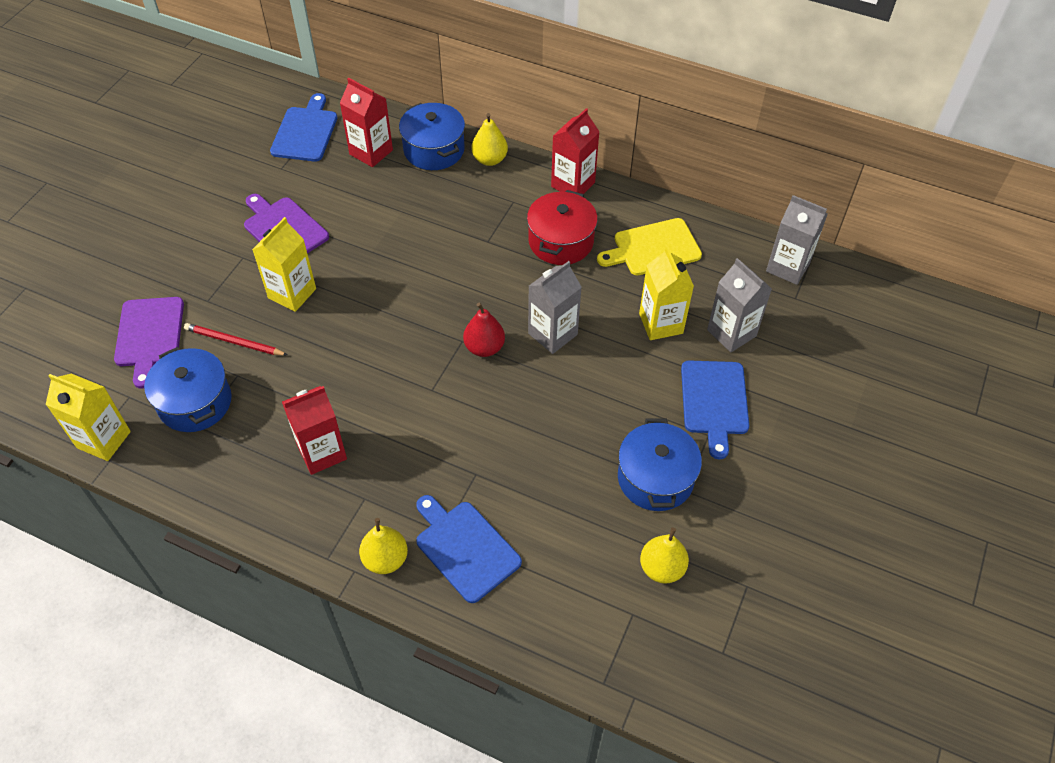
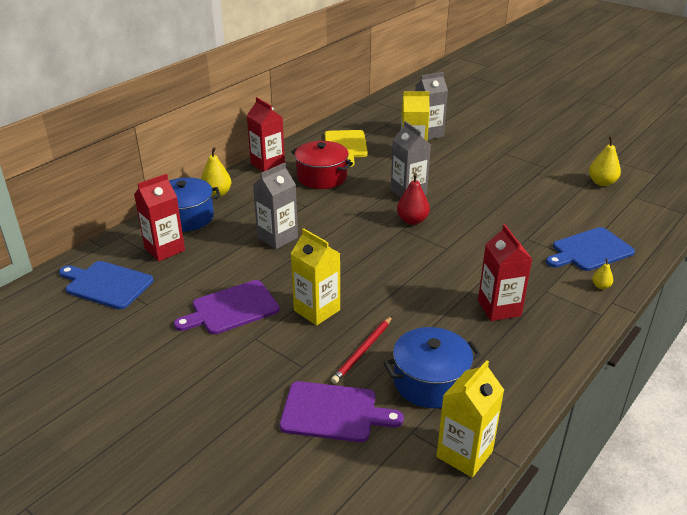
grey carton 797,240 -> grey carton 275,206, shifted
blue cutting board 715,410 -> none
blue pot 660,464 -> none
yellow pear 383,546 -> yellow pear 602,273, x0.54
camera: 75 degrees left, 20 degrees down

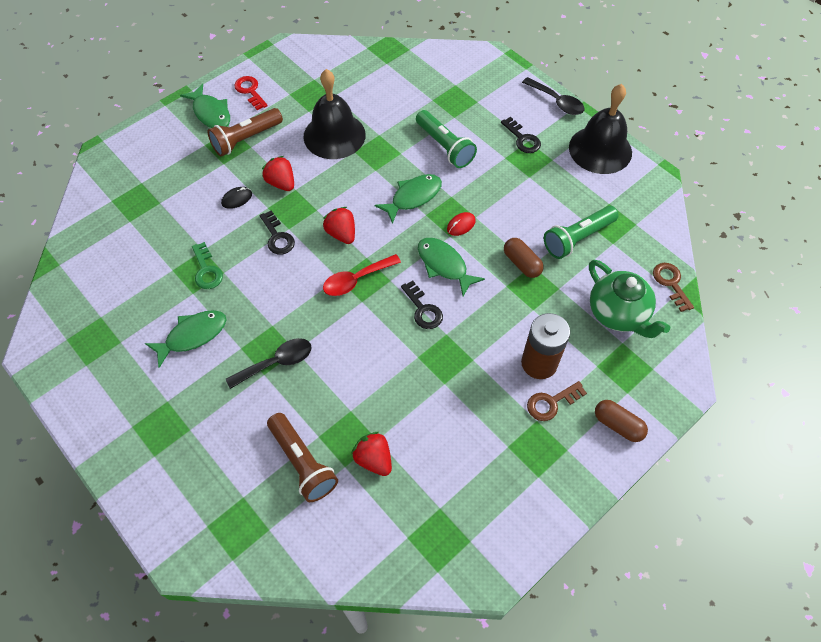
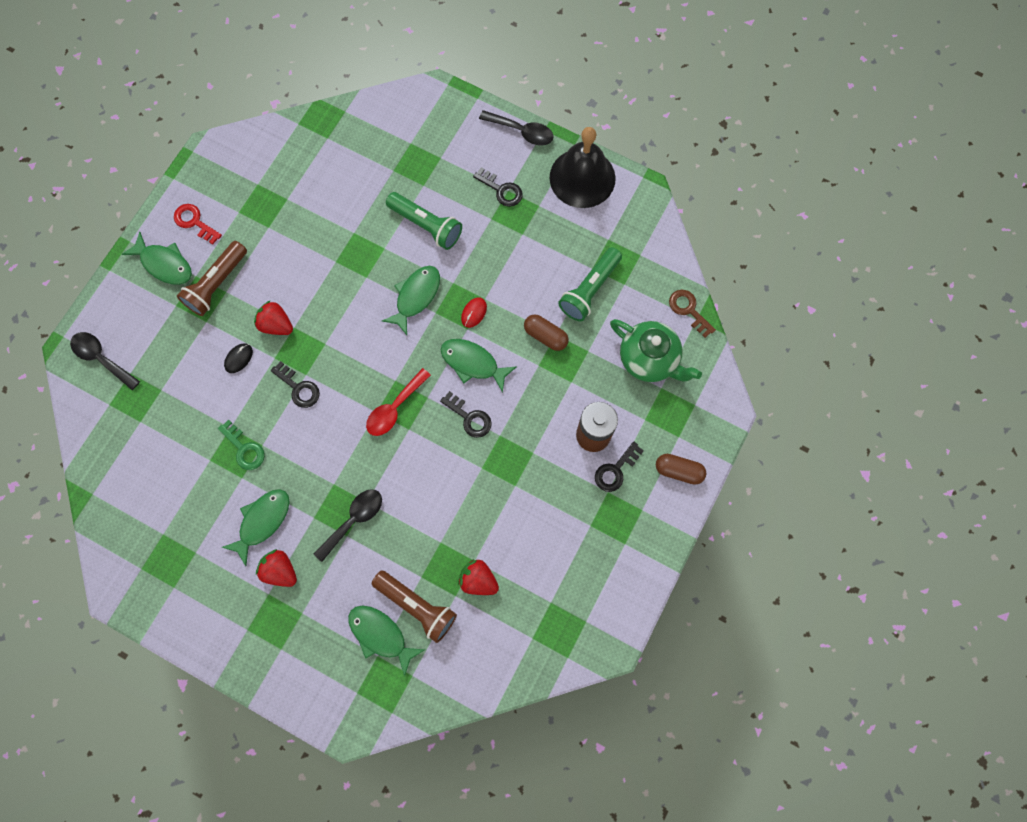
black bell 334,114 -> none
red strawberry 339,225 -> red strawberry 276,568, shifted
brown key 557,401 -> black key 619,466
none -> black spoon 105,361
none -> green fish 386,641
camera: 20 degrees left, 15 degrees up

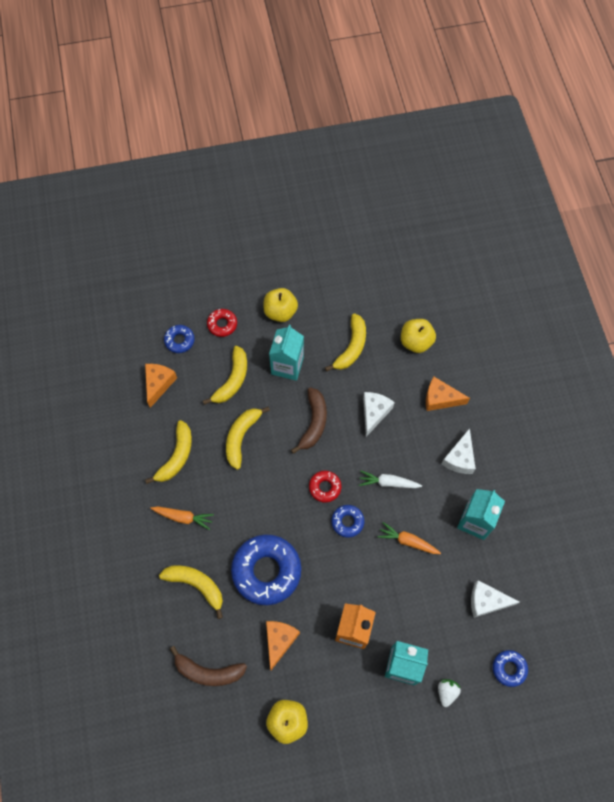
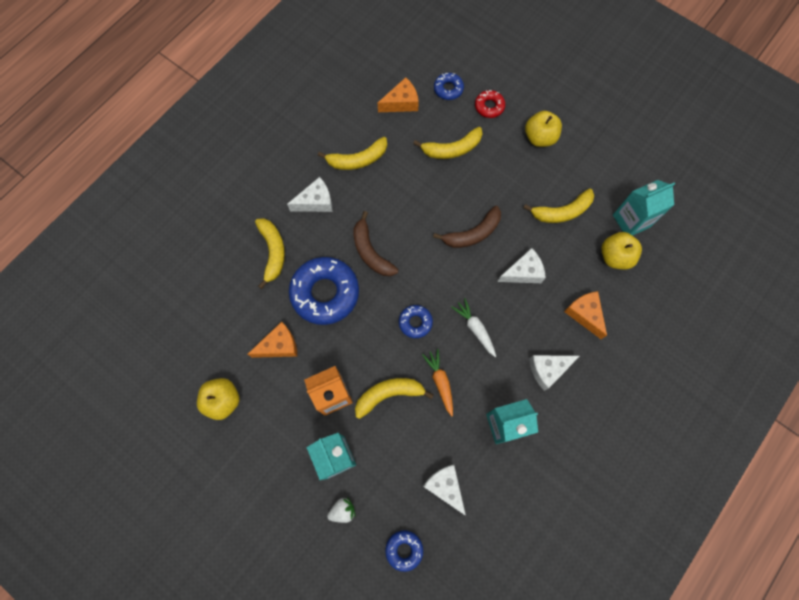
turquoise carton 286,353 -> turquoise carton 644,208, shifted
yellow banana 248,438 -> yellow banana 394,398, shifted
red donut 325,487 -> none
orange carrot 182,518 -> white cheese 310,194
brown banana 208,666 -> brown banana 376,243, shifted
camera: 50 degrees right, 5 degrees up

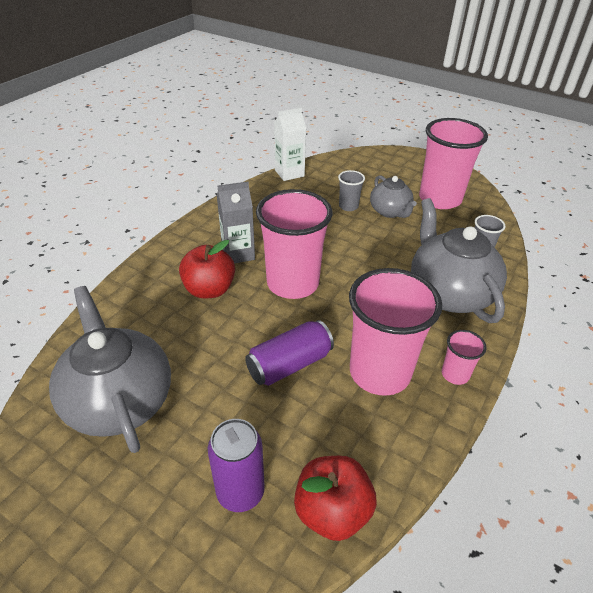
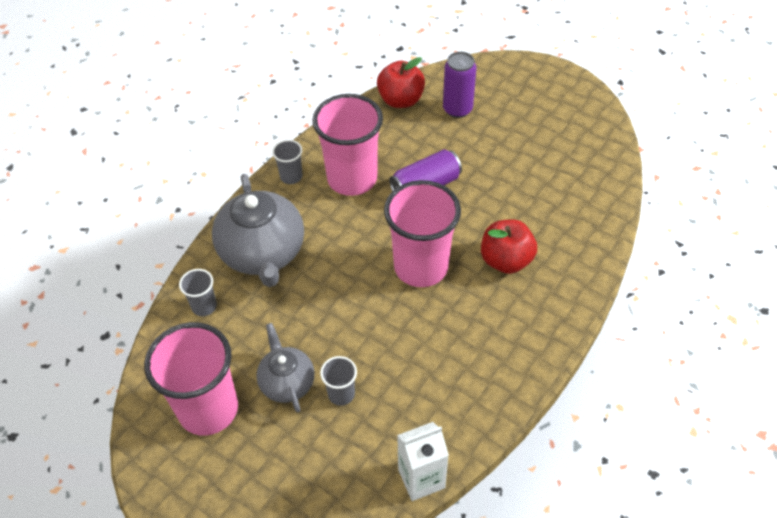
grey carton 236,222 -> none
grey teapot 110,369 -> none
pink cup 464,357 -> grey cup 287,162
camera: 175 degrees left, 10 degrees up

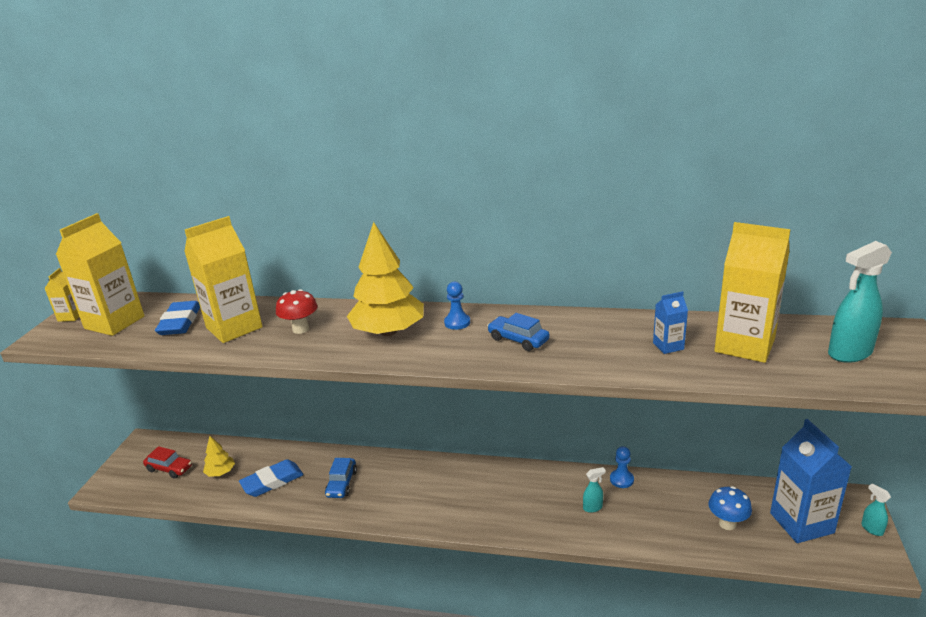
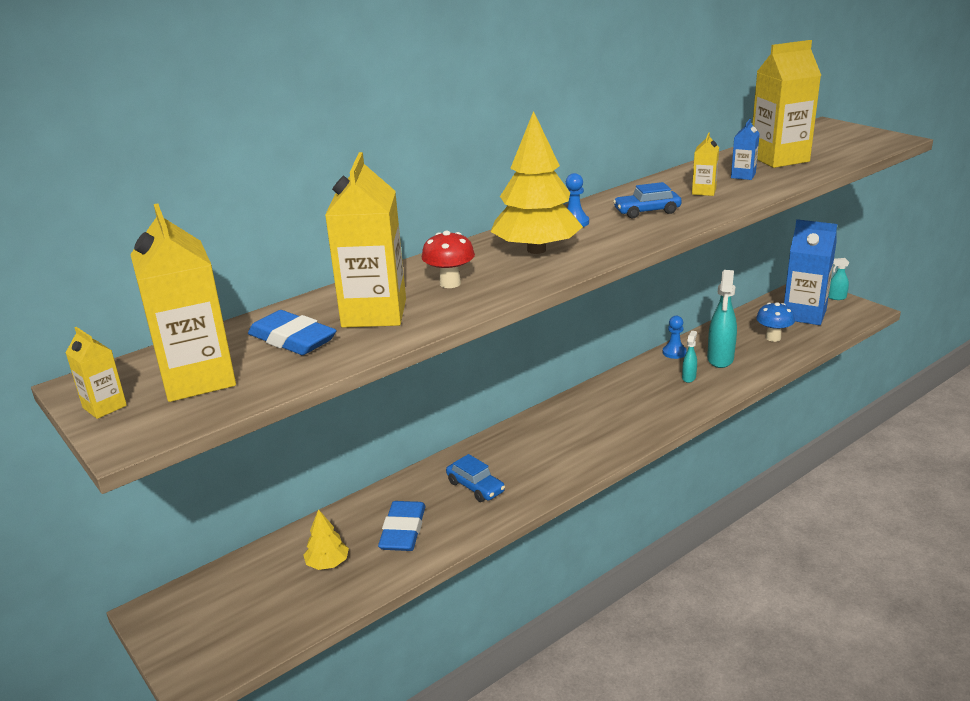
turquoise spray bottle 860,302 -> turquoise spray bottle 722,319, shifted
red car 167,462 -> none
none -> yellow carton 705,164
camera: 50 degrees left, 0 degrees up

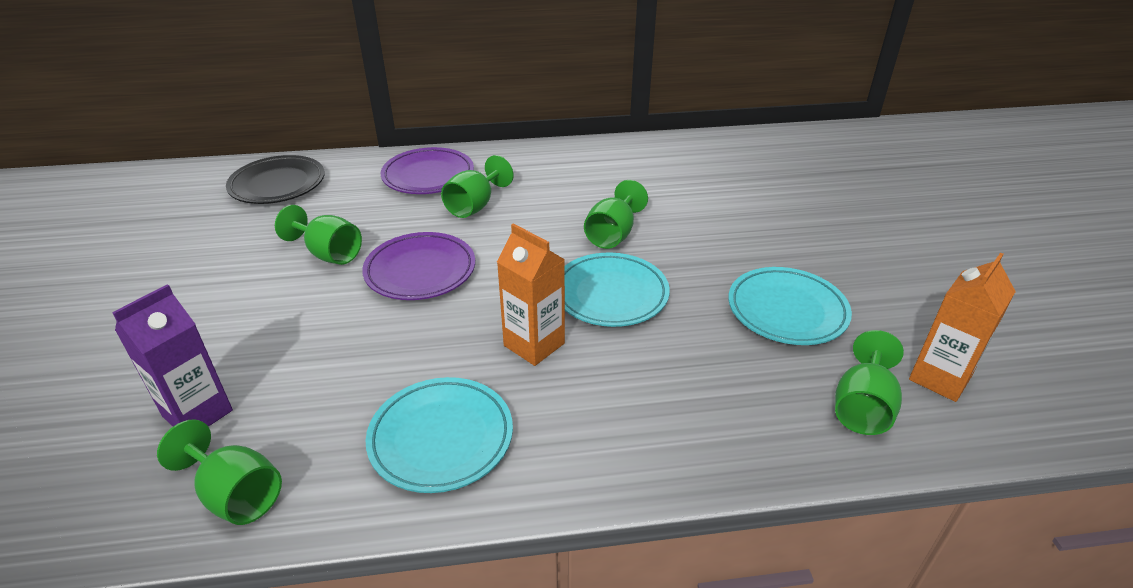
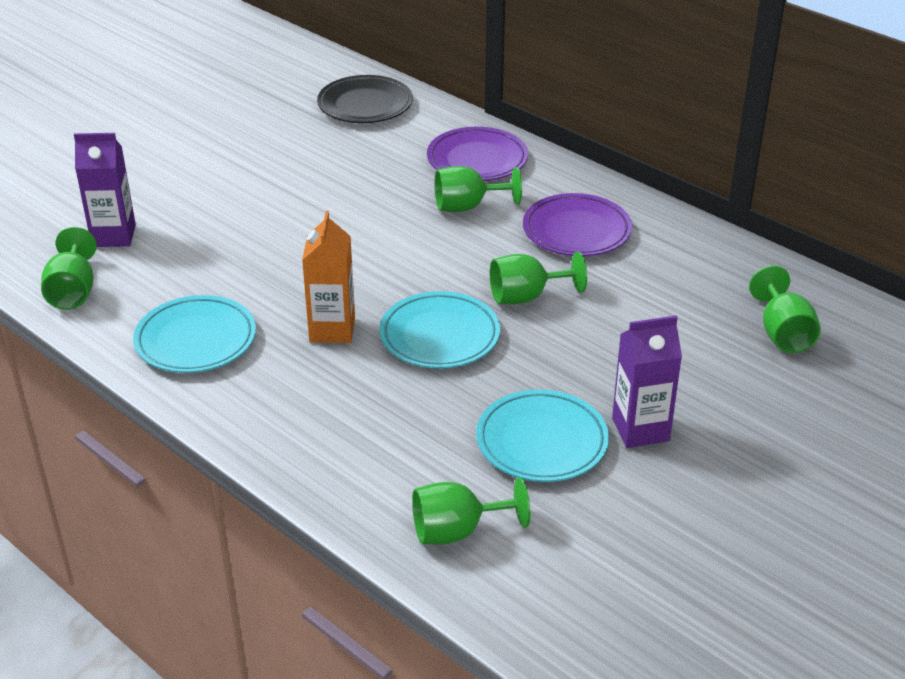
green goblet 318,235 -> green goblet 785,309, shifted
purple plate 418,266 -> purple plate 577,224, shifted
orange carton 962,327 -> none
none -> purple carton 647,381
camera: 50 degrees right, 0 degrees up

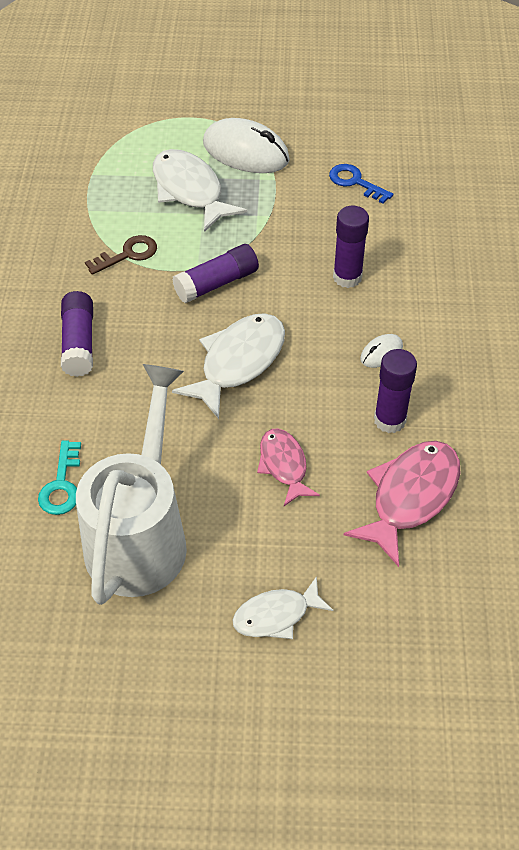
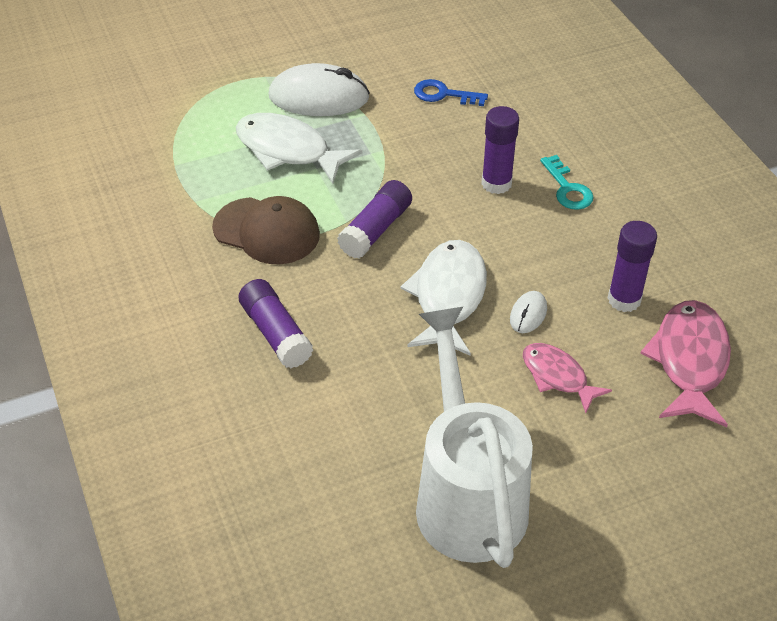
brown key 121,255 -> brown cap 266,230
white mouse 381,351 -> white mouse 528,312, shifted
turquoise key 59,477 -> turquoise key 567,182, shifted
white fish 283,607 -> none
camera: 25 degrees left, 5 degrees down

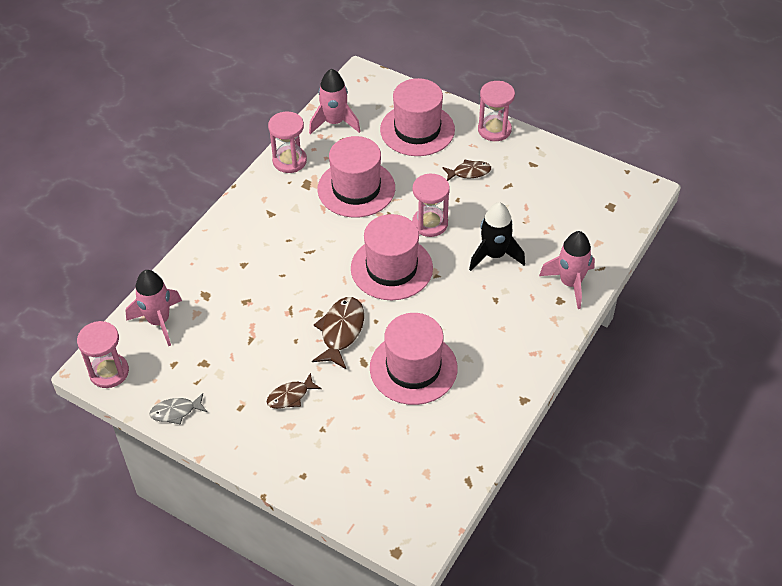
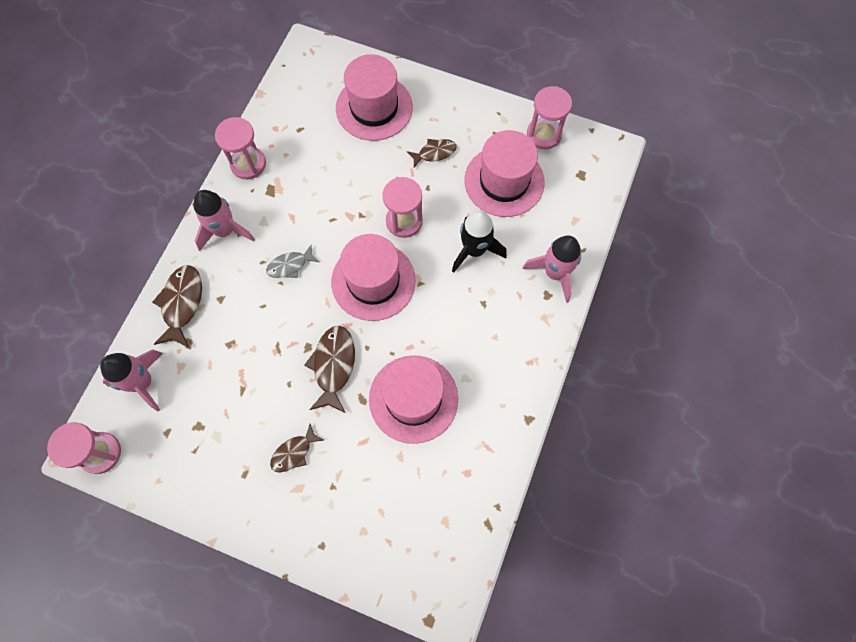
pink rocket 335,101 -> pink rocket 224,220, shifted
pink hourglass 496,111 -> pink hourglass 549,117, shifted
pink hat 356,177 -> pink hat 504,173, shifted
grey fish 178,409 -> grey fish 292,261, shifted
none -> brown fish 177,306
camera: 10 degrees left, 20 degrees up

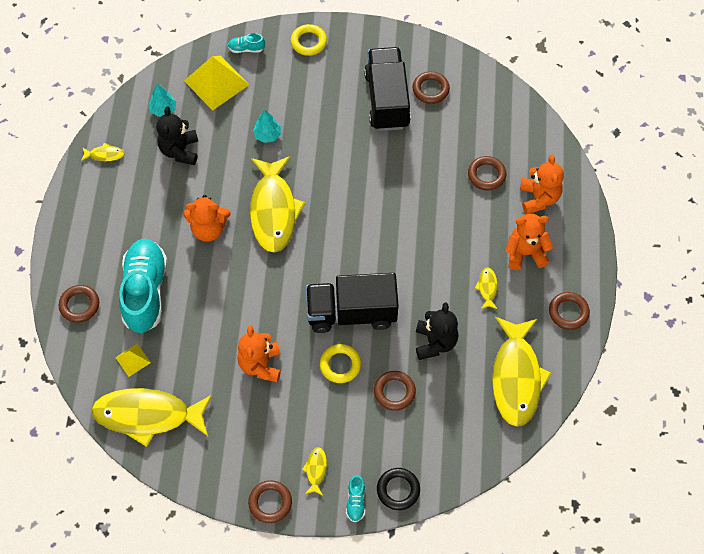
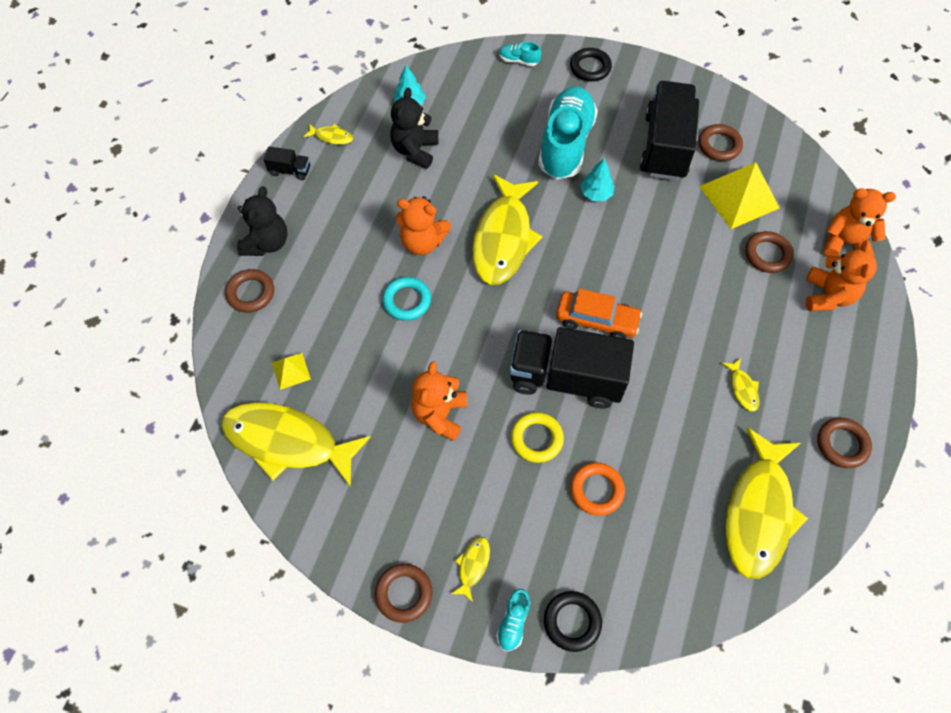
yellow ring 309,40 -> black ring 591,64
yellow pyramid 216,83 -> yellow pyramid 739,195, shifted
turquoise tree 267,126 -> turquoise tree 597,179, shifted
orange teddy bear 529,242 -> orange teddy bear 859,222, shifted
turquoise shoe 143,286 -> turquoise shoe 568,132, shifted
yellow fish 486,288 -> yellow fish 741,384, 150 degrees clockwise
black teddy bear 437,331 -> black teddy bear 262,221, shifted
brown ring 395,391 -> orange ring 597,489
none -> black truck 286,163
none -> turquoise ring 406,299
none -> orange car 599,313
camera: 15 degrees right, 0 degrees up

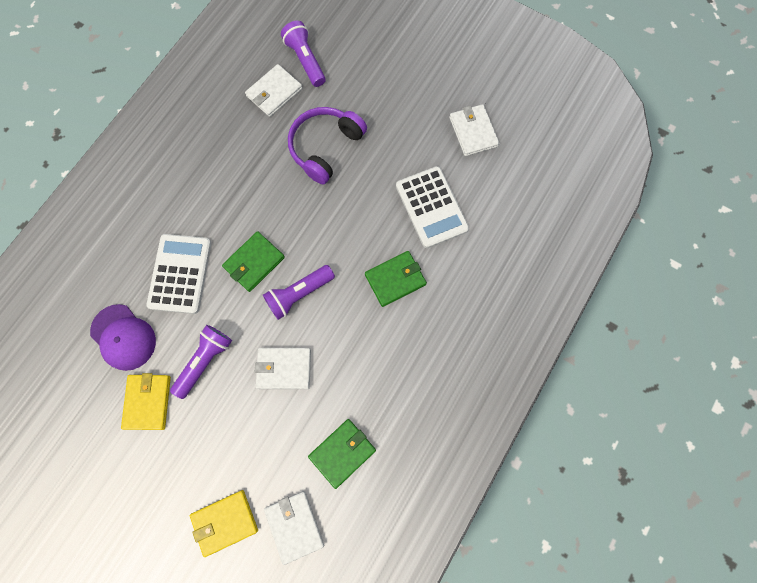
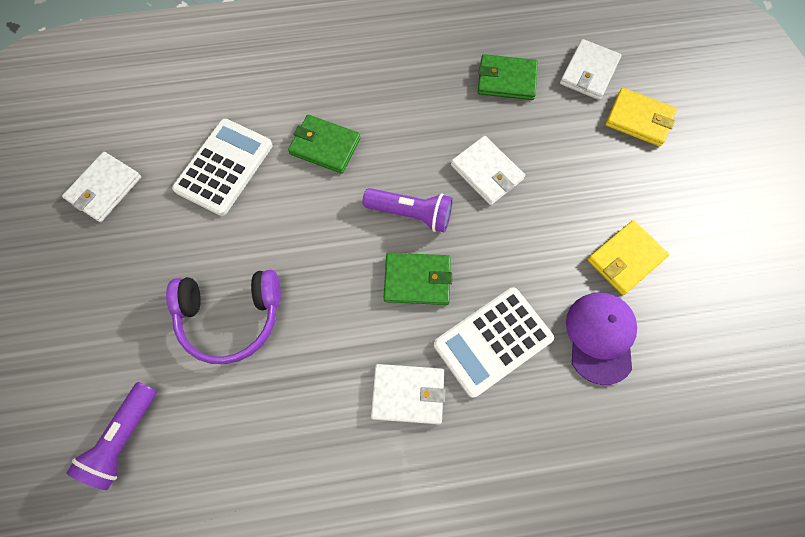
white wallet 274,90 -> white wallet 408,394, shifted
purple flashlight 201,362 -> none
camera: 130 degrees left, 5 degrees down

